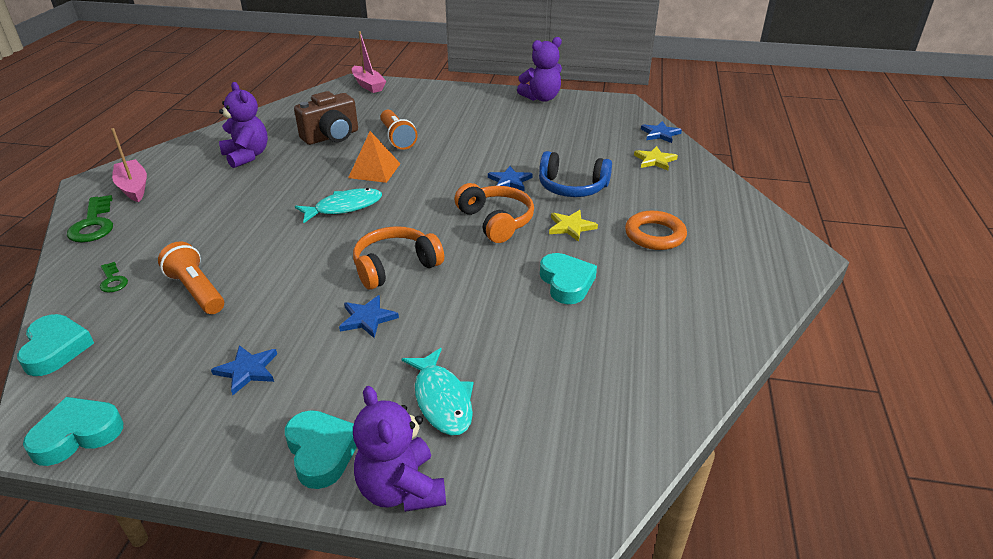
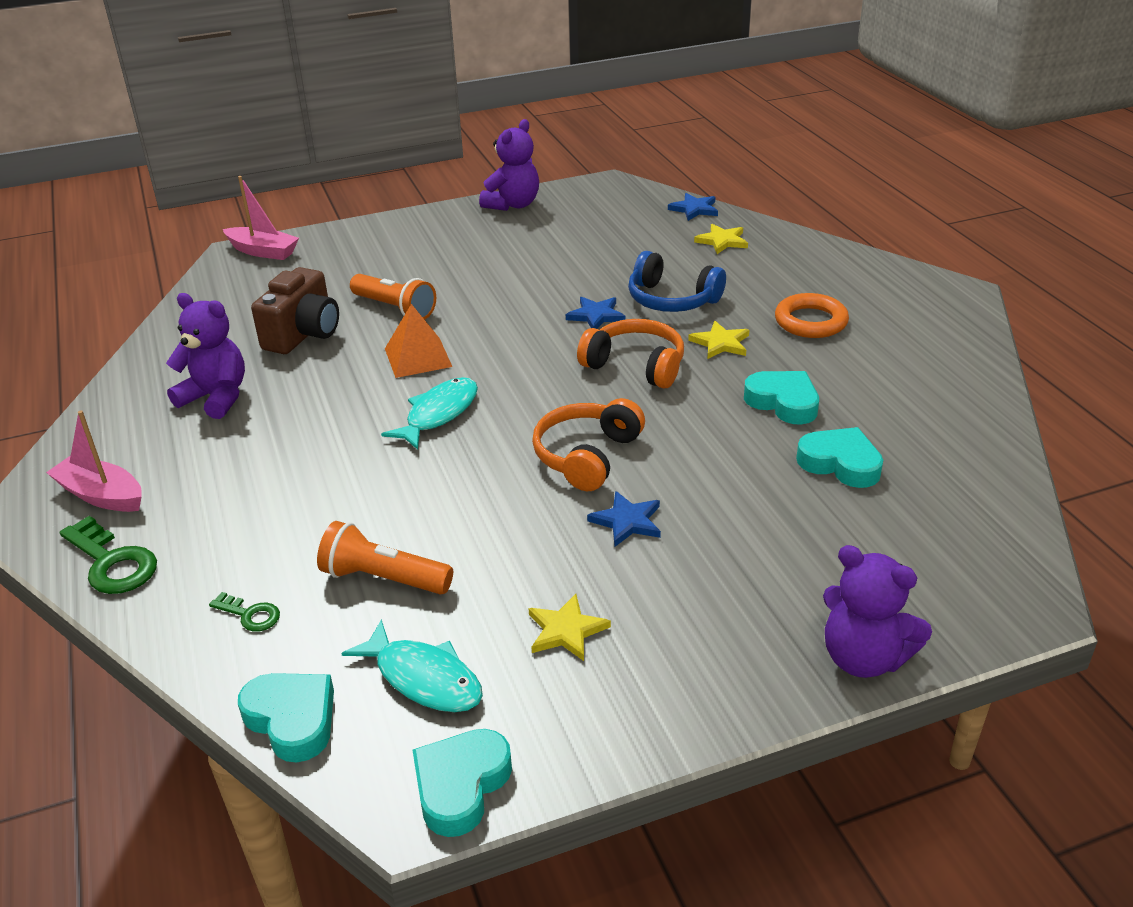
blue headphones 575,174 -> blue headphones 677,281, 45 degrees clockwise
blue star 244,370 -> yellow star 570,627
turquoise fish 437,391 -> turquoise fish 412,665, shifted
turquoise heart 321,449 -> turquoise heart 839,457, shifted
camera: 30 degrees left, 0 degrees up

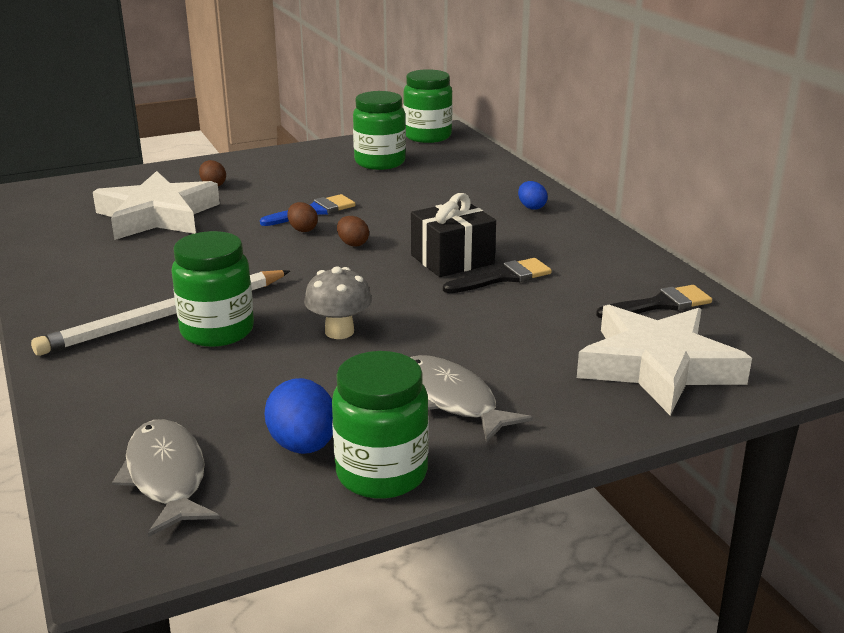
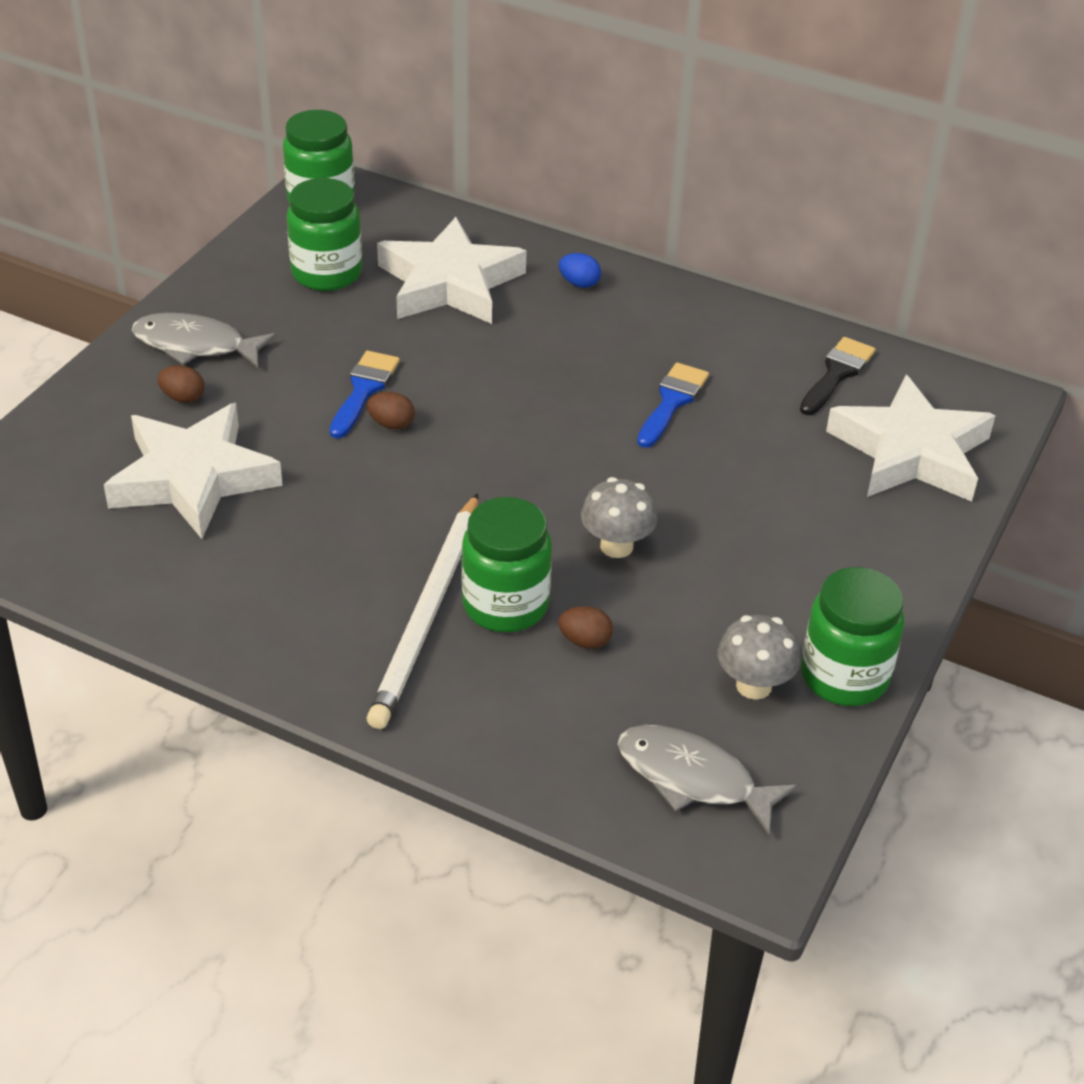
black gift 453,235 -> none
brown egg 353,231 -> brown egg 585,627, shifted
black brush 497,275 -> blue brush 673,405
grey fish 471,399 -> grey fish 204,340, shifted
blue egg 299,416 -> grey mushroom 759,657
none -> white star 452,270
camera: 40 degrees left, 15 degrees up

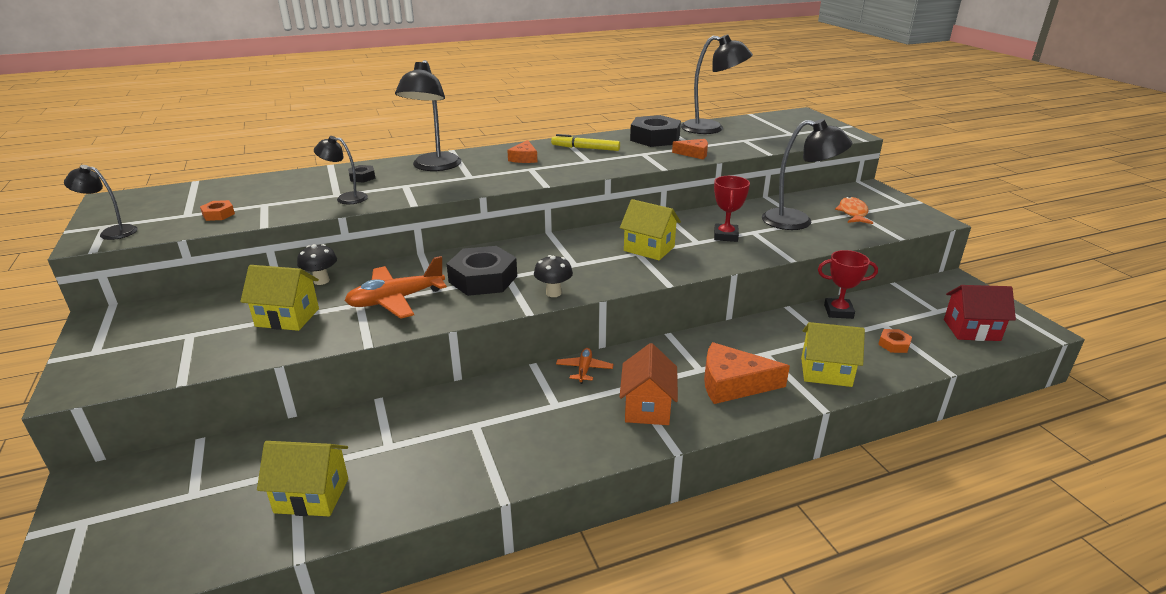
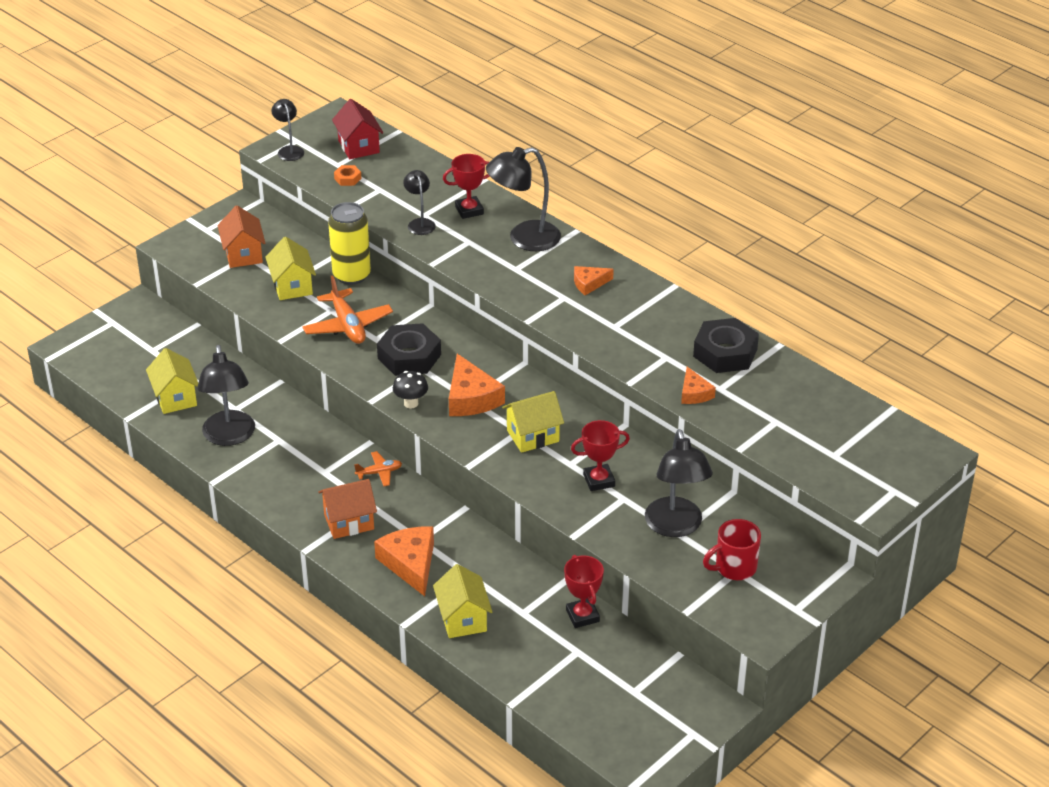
black lamp 717,84 -> black lamp 226,395, shifted
yellow marker 585,142 -> none
black nut 361,174 -> red trophy 466,186
orange fish 854,210 -> red mug 732,549
yellow house 650,229 -> yellow house 533,422, 60 degrees clockwise
black mushroom 317,264 -> yellow can 349,243
orange plane 395,287 -> orange plane 347,309, 150 degrees counterclockwise
red house 980,313 -> red house 358,129, shifted
orange nut 895,341 -> none
none -> orange house 241,237
none -> orange cheese 477,385
camera: 65 degrees right, 10 degrees up

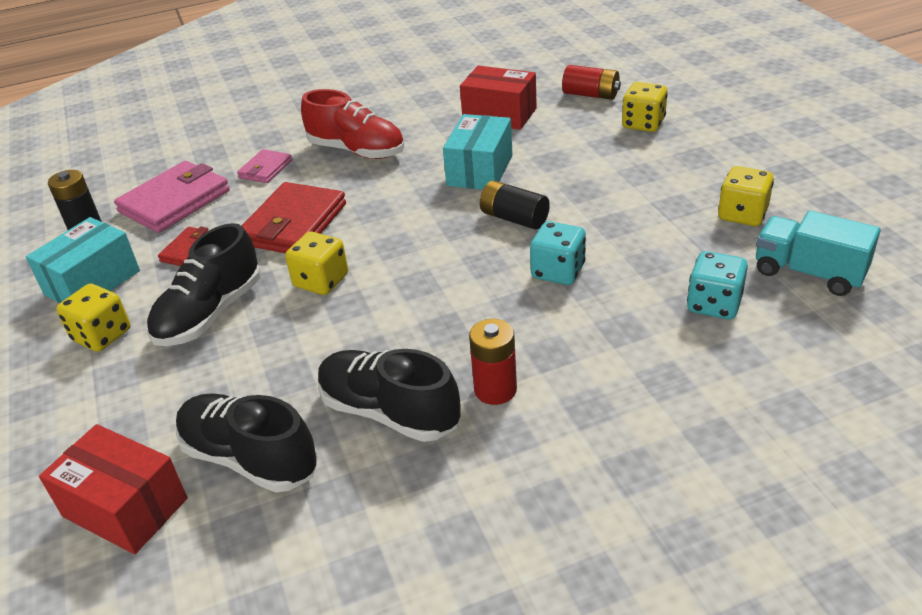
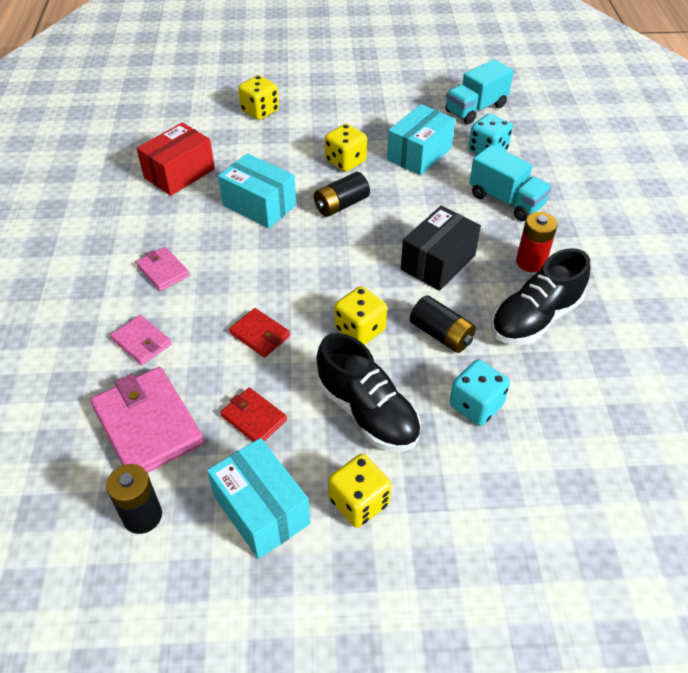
red battery 591,82 -> none
red shoe 353,124 -> pink wallet 163,269
yellow dice 746,196 -> yellow dice 346,148, shifted
red wallet 294,217 -> red wallet 259,333, x0.53
turquoise dice 558,253 -> turquoise dice 479,392, shifted
black shoe 247,443 -> none
red box 113,489 -> none
none -> turquoise box 421,139
none -> turquoise truck 510,183
none -> black box 441,248
none -> black battery 443,324
camera: 75 degrees left, 10 degrees up

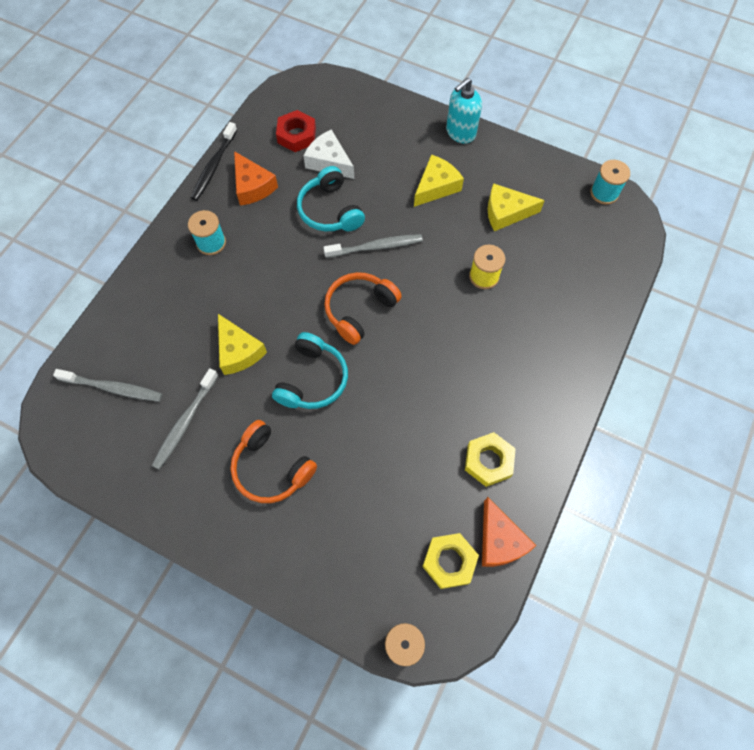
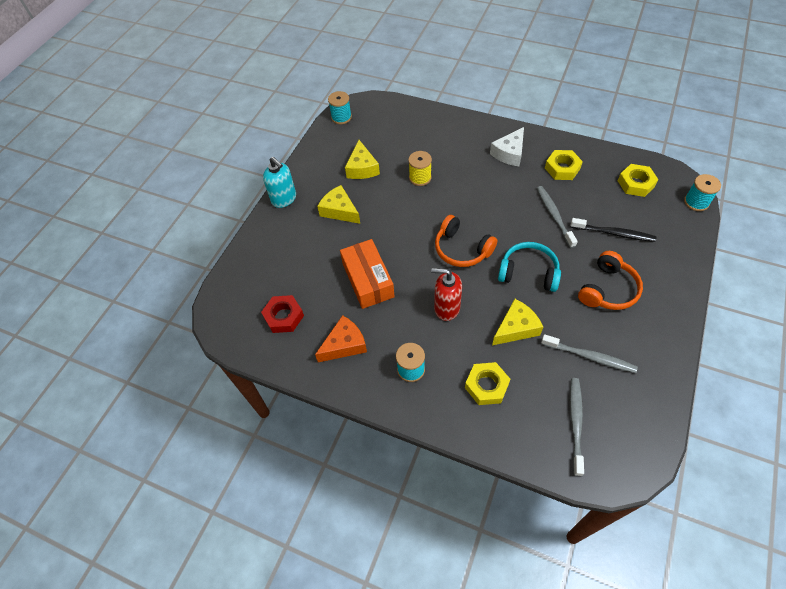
black toothbrush 214,161 -> black toothbrush 613,230, shifted
white cheese 328,154 -> white cheese 507,146, shifted
turquoise headphones 331,198 -> orange box 367,274
grey toothbrush 373,246 -> grey toothbrush 557,217, shifted
orange cheese 509,532 -> none
none -> red soap dispenser 446,294
none -> yellow nut 487,383
camera: 90 degrees left, 10 degrees down

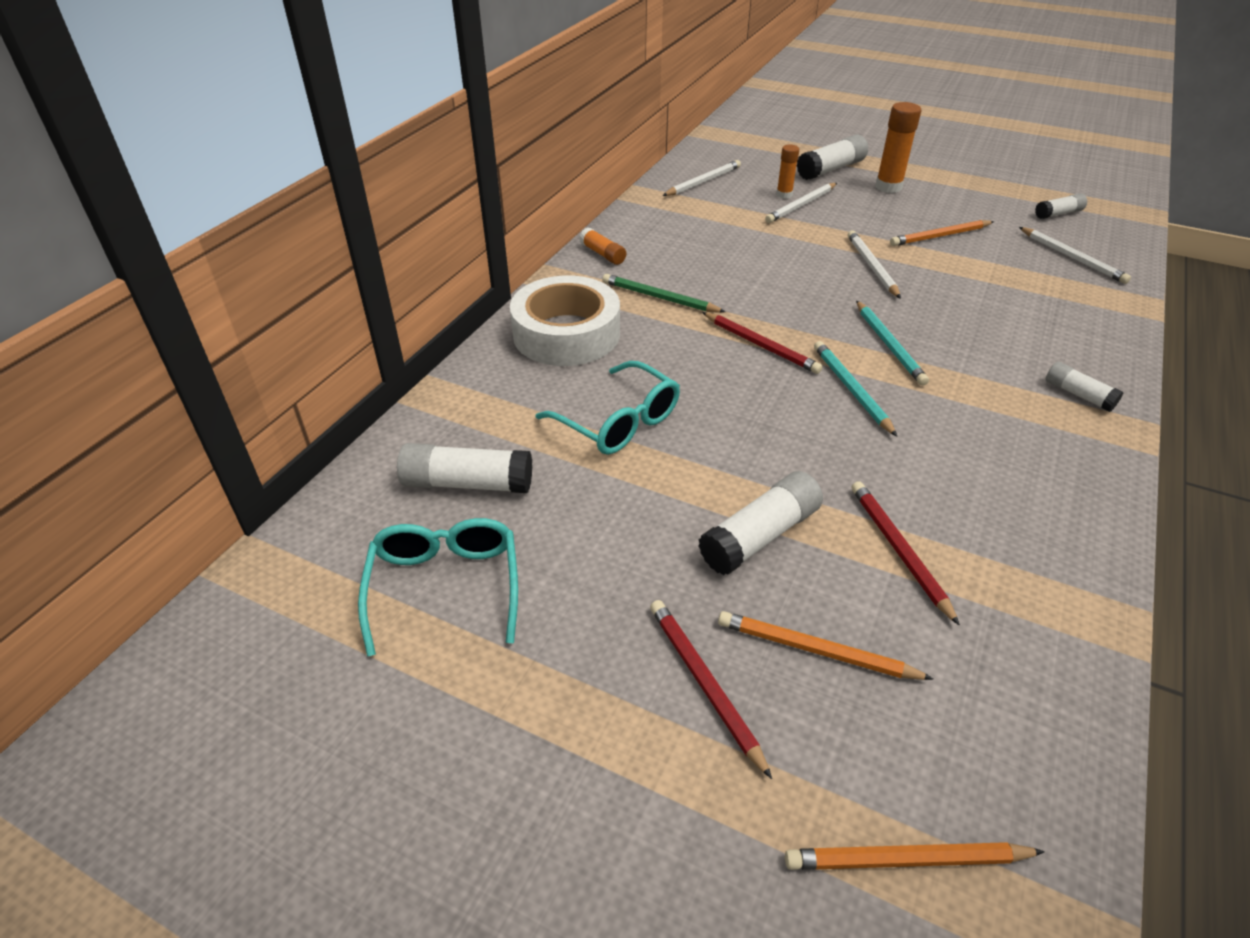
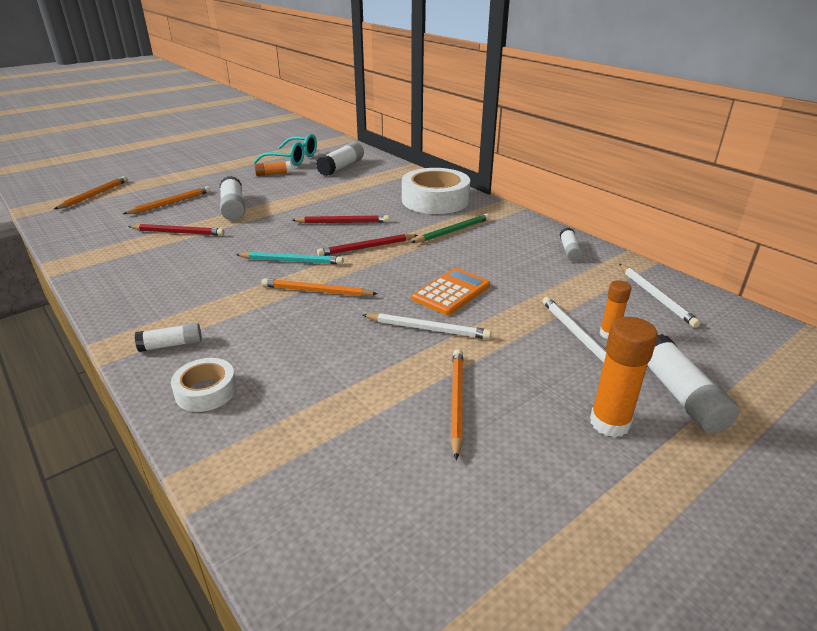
white glue stick 1061,206 -> white glue stick 571,244, shifted
white pencil 1075,255 -> none
orange glue stick 602,246 -> orange glue stick 272,168, shifted
turquoise pencil 892,343 -> orange pencil 319,287
turquoise glasses 608,408 -> none
red pencil 711,689 -> red pencil 340,219, shifted
none -> orange calculator 451,291
none -> white tape 204,385
camera: 115 degrees right, 10 degrees down

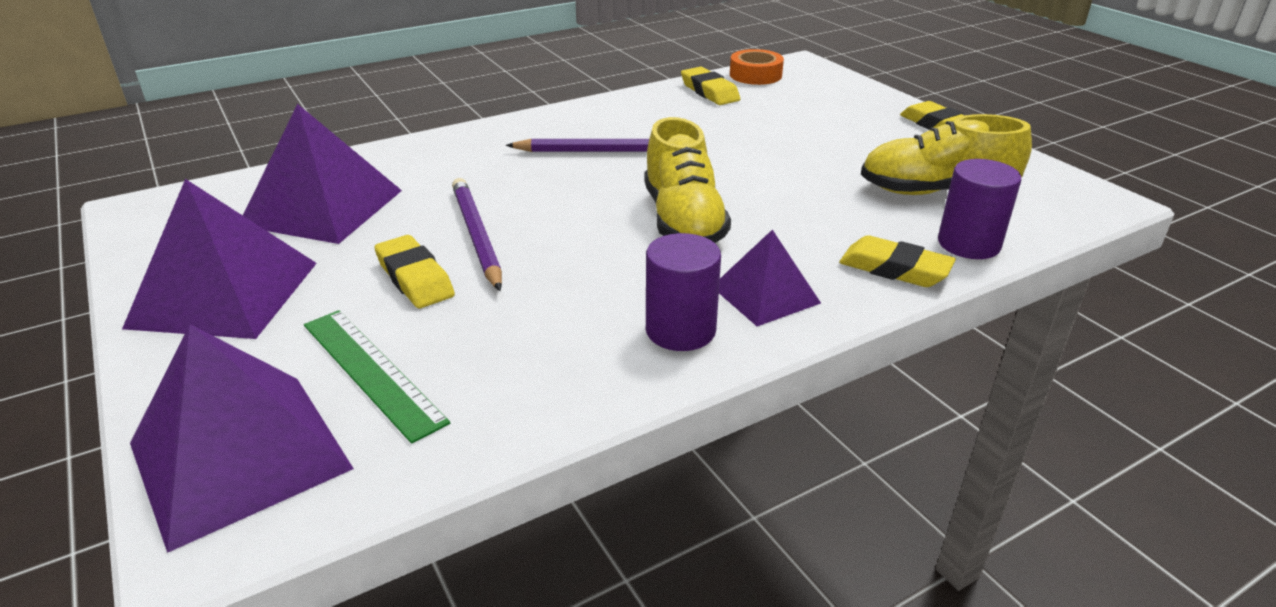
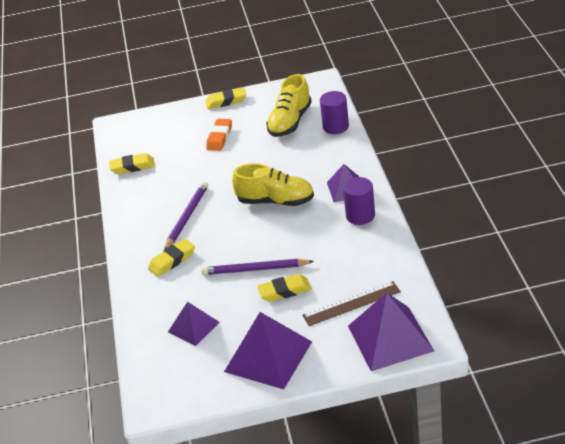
orange tape 757,67 -> none
purple pyramid 322,174 -> purple pyramid 194,324, x0.59
yellow eraser 897,261 -> yellow eraser 171,258, shifted
green ruler 377,377 -> brown ruler 351,303
none -> orange eraser 219,135
camera: 65 degrees left, 5 degrees up

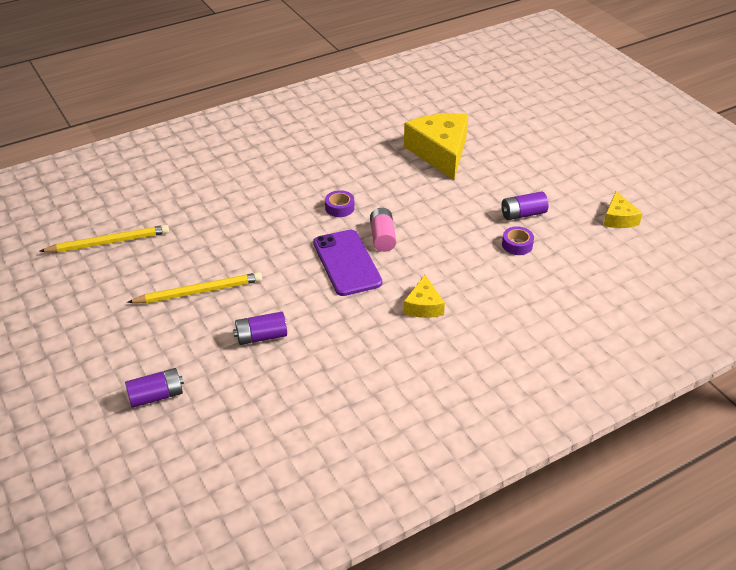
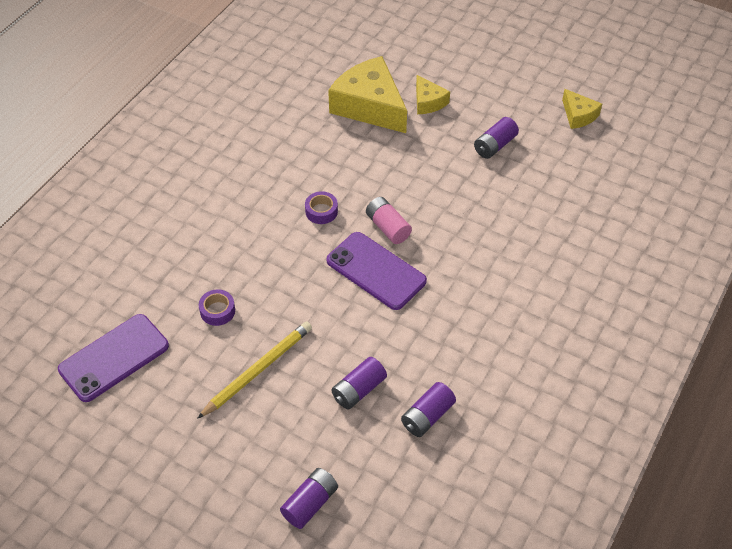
yellow pencil 104,238 -> purple phone 113,358
purple tape 518,240 -> purple tape 217,307, shifted
yellow cheese 424,296 -> yellow cheese 433,94, shifted
none -> purple battery 428,409
camera: 30 degrees left, 10 degrees up

